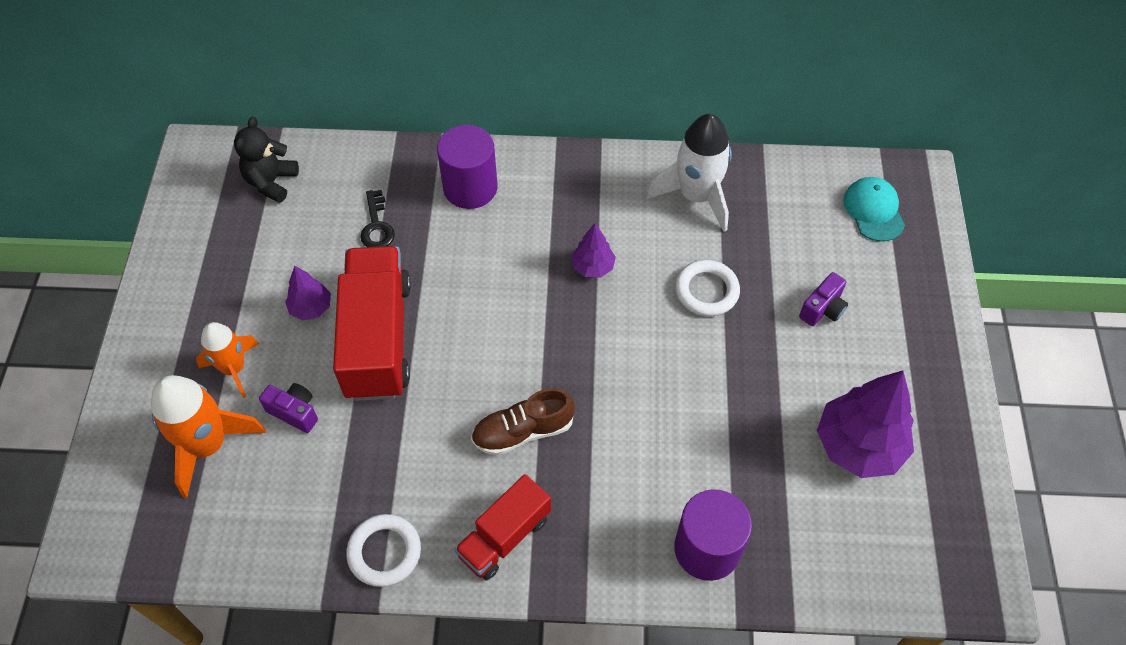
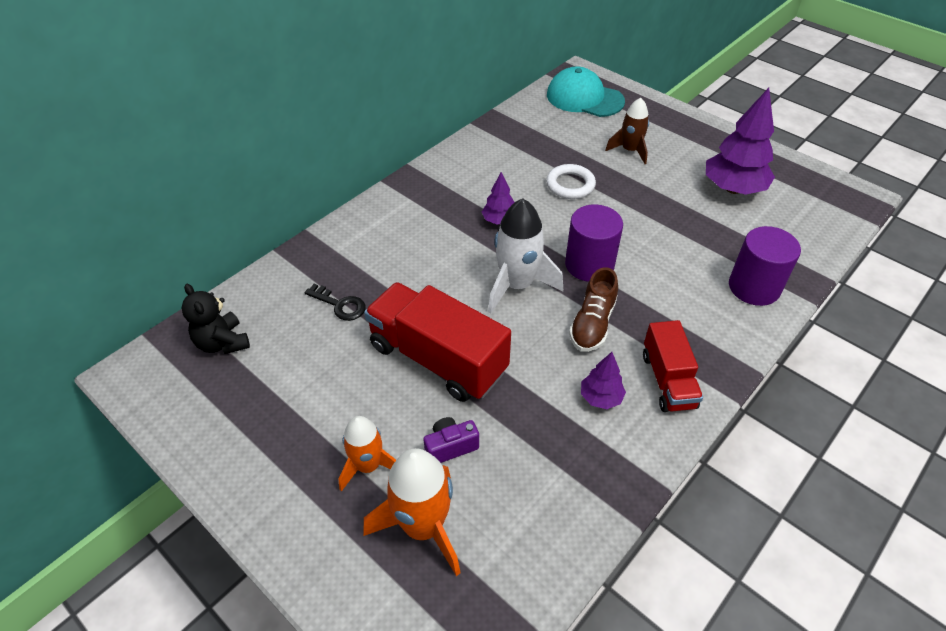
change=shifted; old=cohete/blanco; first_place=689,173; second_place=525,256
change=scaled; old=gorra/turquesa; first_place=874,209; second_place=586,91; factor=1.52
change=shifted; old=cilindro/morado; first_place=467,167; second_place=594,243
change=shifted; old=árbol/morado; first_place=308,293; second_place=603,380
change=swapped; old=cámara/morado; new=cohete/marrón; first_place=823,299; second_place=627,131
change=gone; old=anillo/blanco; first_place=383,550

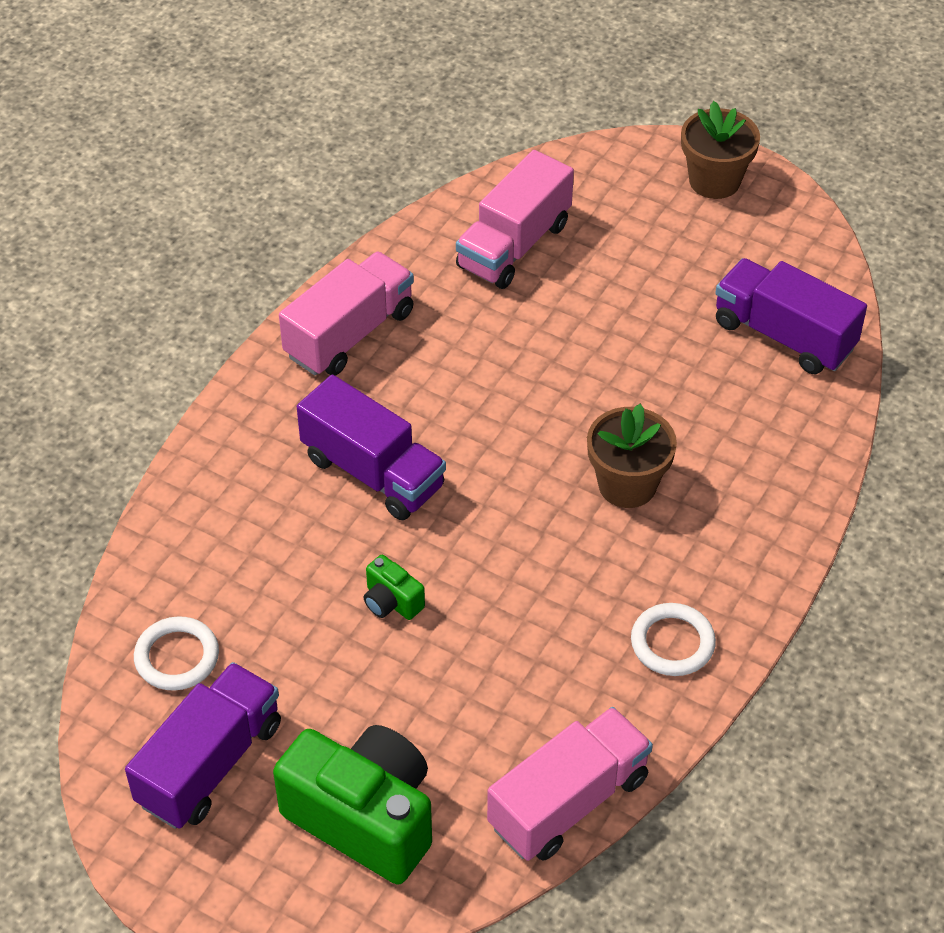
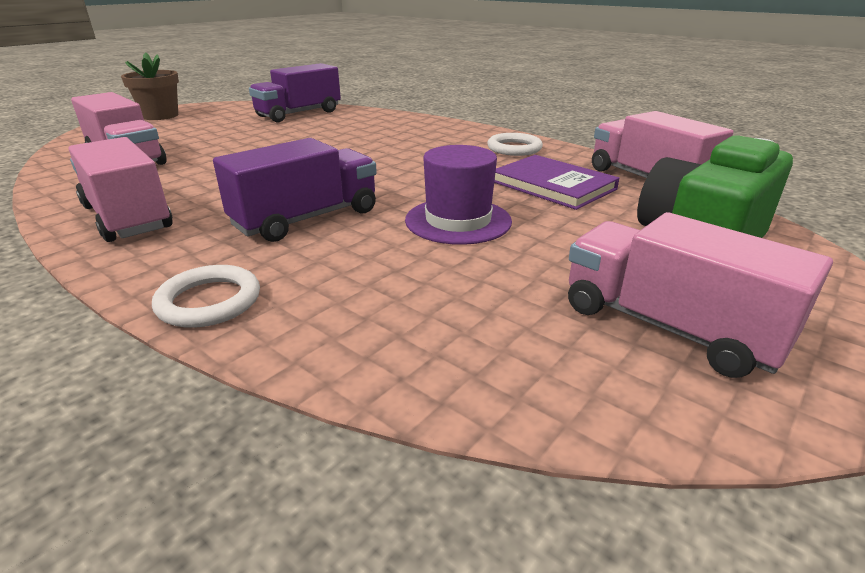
change=shifted; old=anillo/blanco; first_place=176,653; second_place=206,296
change=swapped; old=cámara/verde; new=sombrero/morado; first_place=394,587; second_place=458,195
change=new; new=libro/morado; second_place=557,182
change=repainted; old=camión/morado; new=camión/rosa; first_place=203,745; second_place=700,295
change=gone; old=maceta/marrón; first_place=632,456

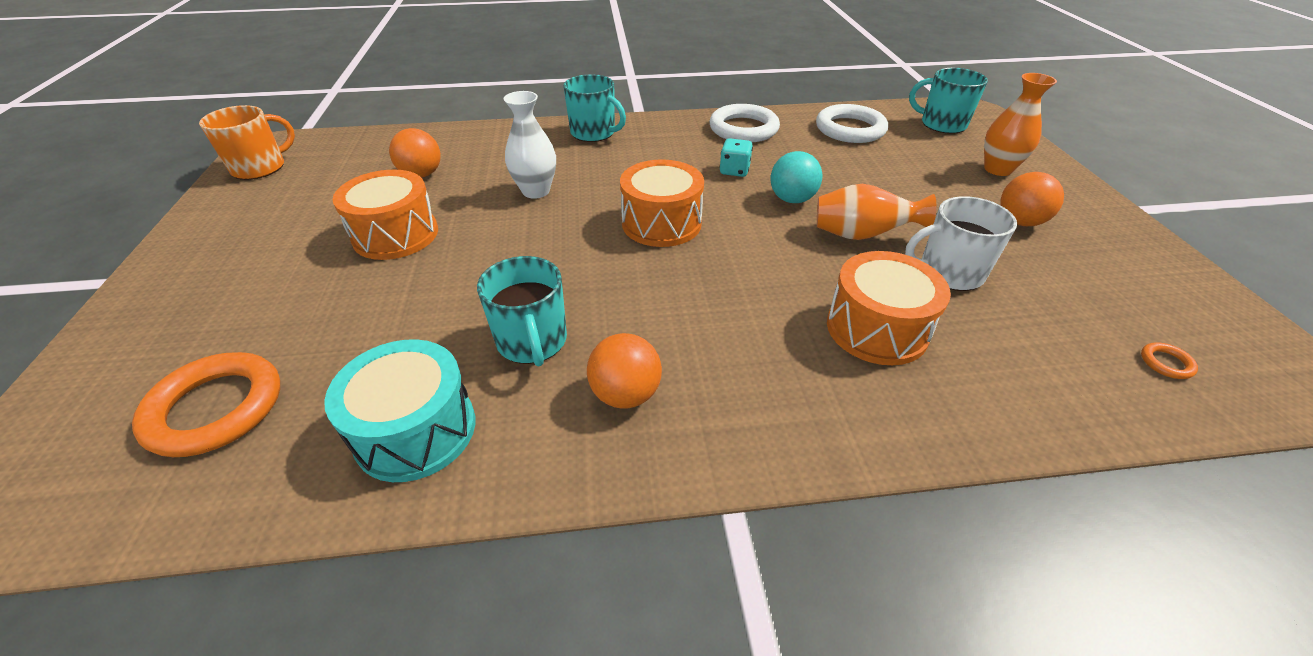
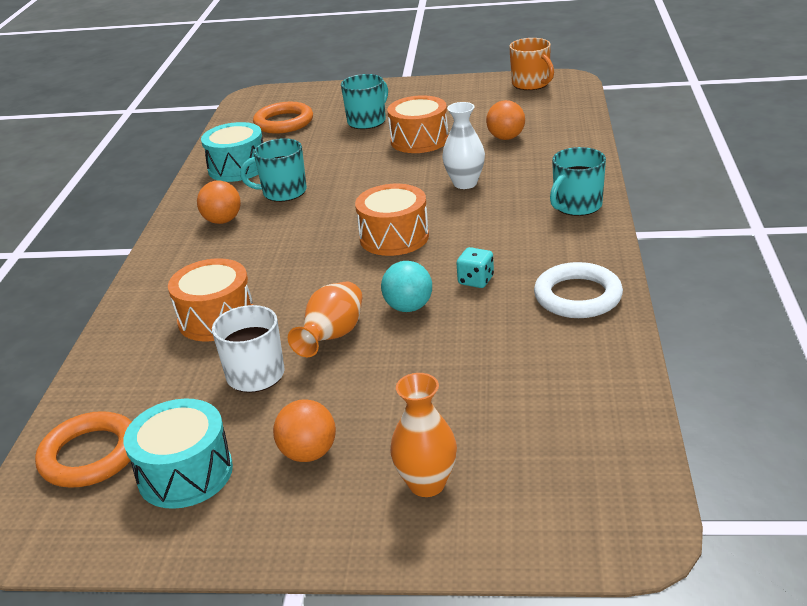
change=scaled; old=anillo/naranja; first_place=1169,361; second_place=83,449; factor=2.48
change=new; new=tambor/turquesa; second_place=178,454
change=shifted; old=taza/turquesa; first_place=948,101; second_place=364,101
change=gone; old=anillo/blanco; first_place=852,123

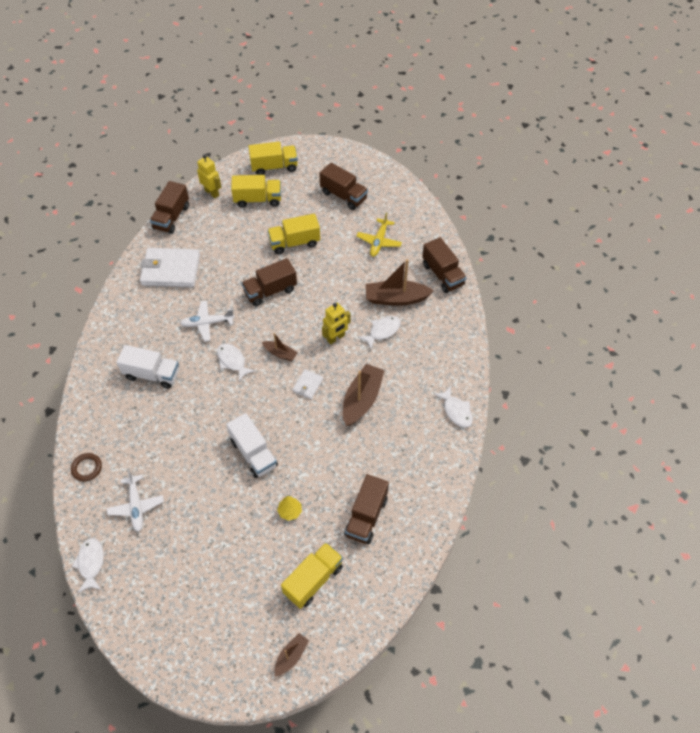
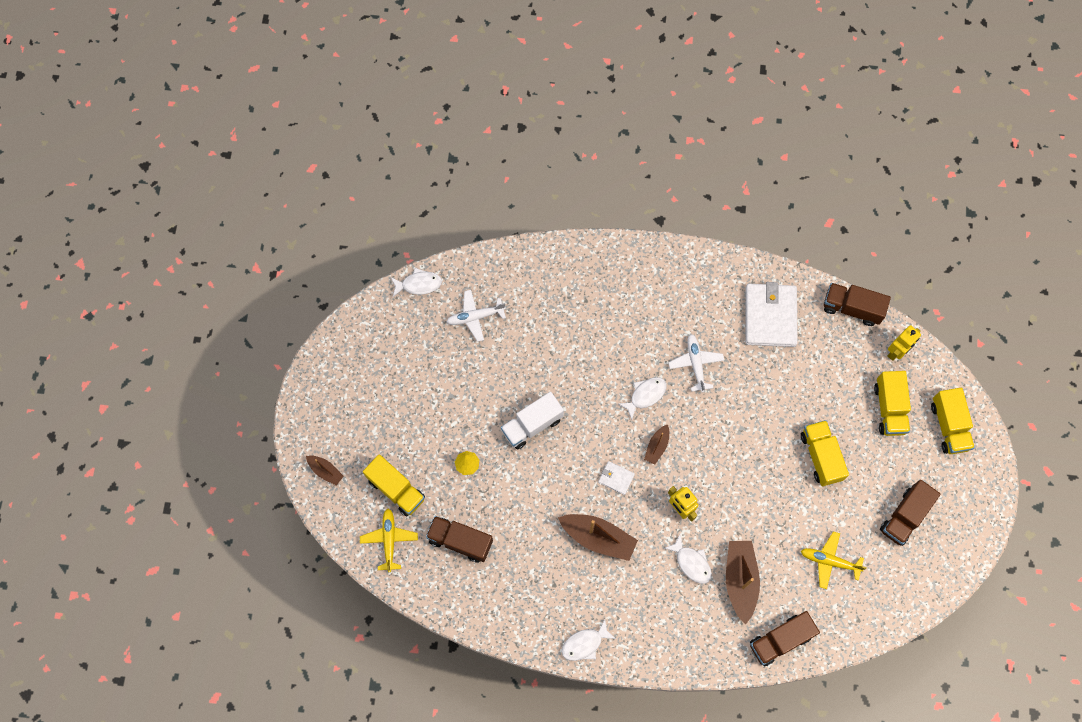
change=new; new=avión/amarillo; second_place=389,540
change=gone; old=anillo/marrón; first_place=86,467
change=gone; old=camión/blanco; first_place=147,367
change=gone; old=camión/marrón; first_place=269,282

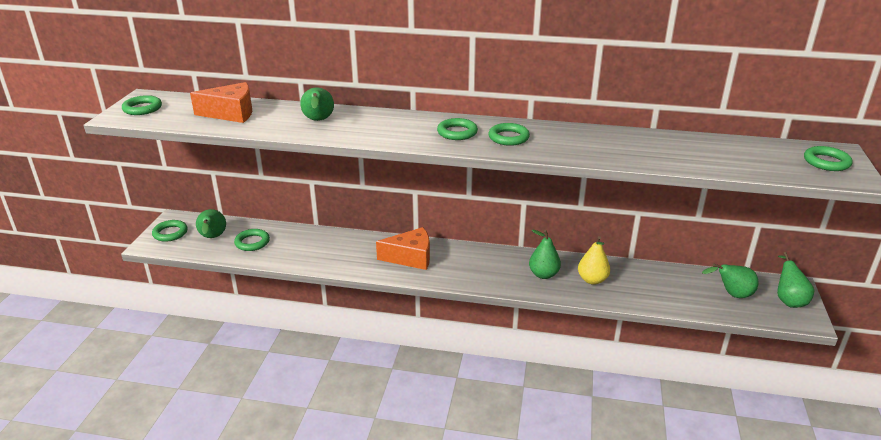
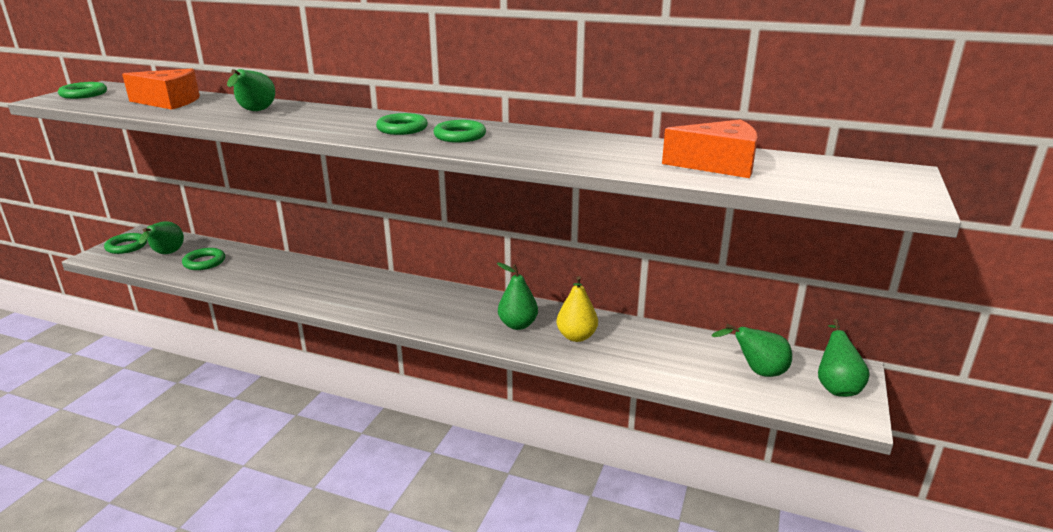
change=shifted; old=queso/naranja; first_place=403,248; second_place=710,149
change=gone; old=anillo/verde; first_place=828,158

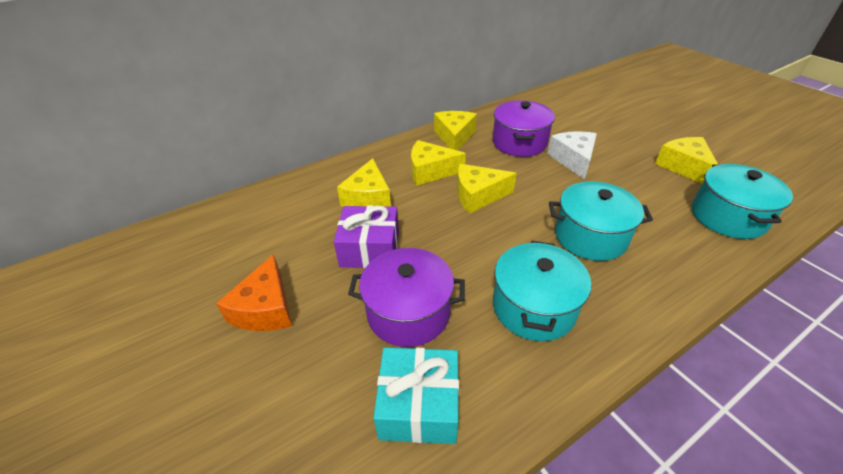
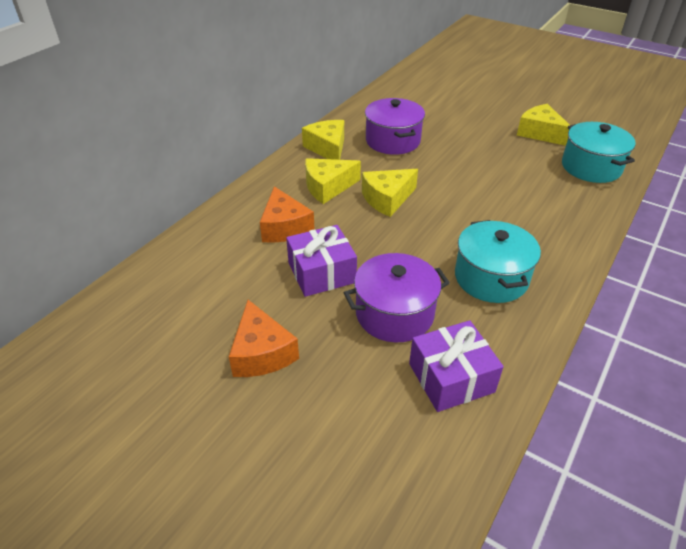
change=repainted; old=queso/amarillo; new=queso/naranja; first_place=364,182; second_place=287,214
change=repainted; old=regalo/turquesa; new=regalo/morado; first_place=416,395; second_place=456,366
change=gone; old=queso/blanco; first_place=572,155
change=gone; old=olla/turquesa; first_place=601,221

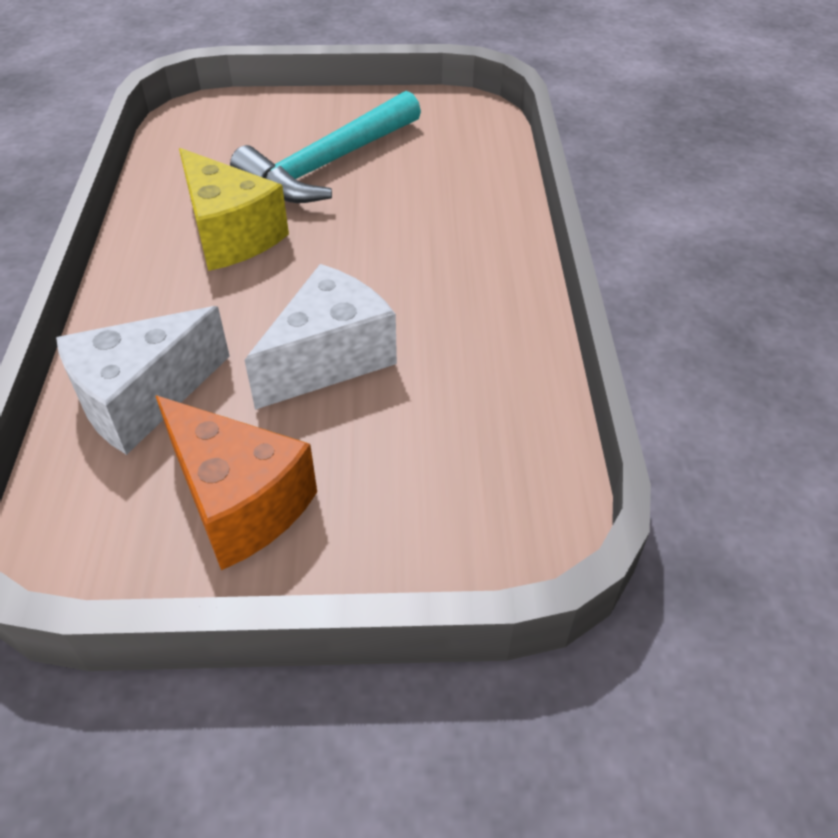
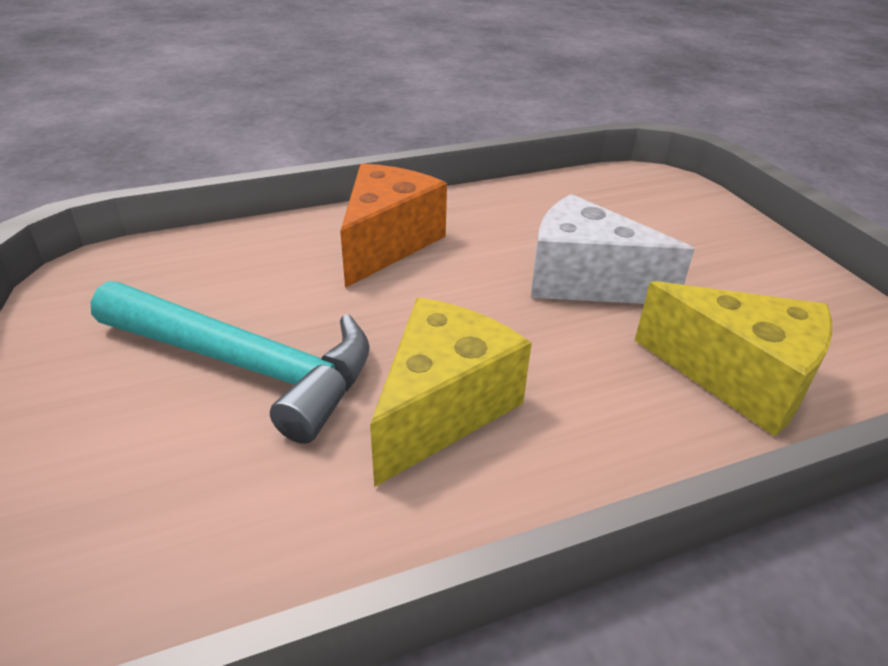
change=shifted; old=queso/naranja; first_place=236,482; second_place=393,226
change=repainted; old=queso/blanco; new=queso/amarillo; first_place=143,380; second_place=733,358

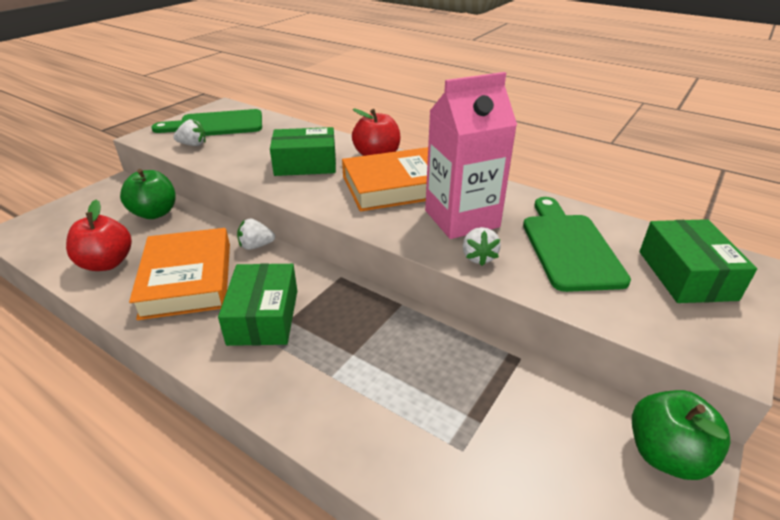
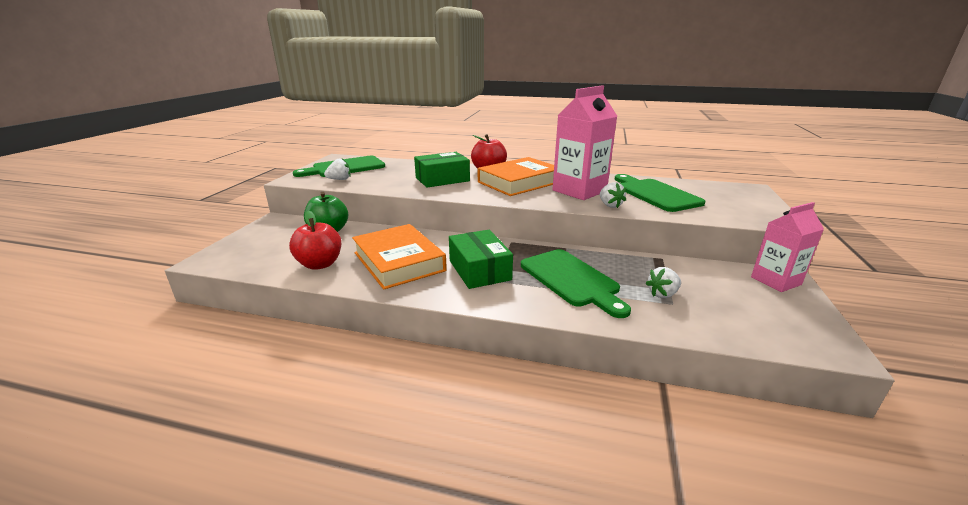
change=new; new=tabla de cortar/verde; second_place=576,283
change=shifted; old=fresa/blanco; first_place=256,234; second_place=663,282
change=swapped; old=manzana/verde; new=cartón de leche/rosa; first_place=681,435; second_place=787,247
change=gone; old=caja/verde; first_place=698,261

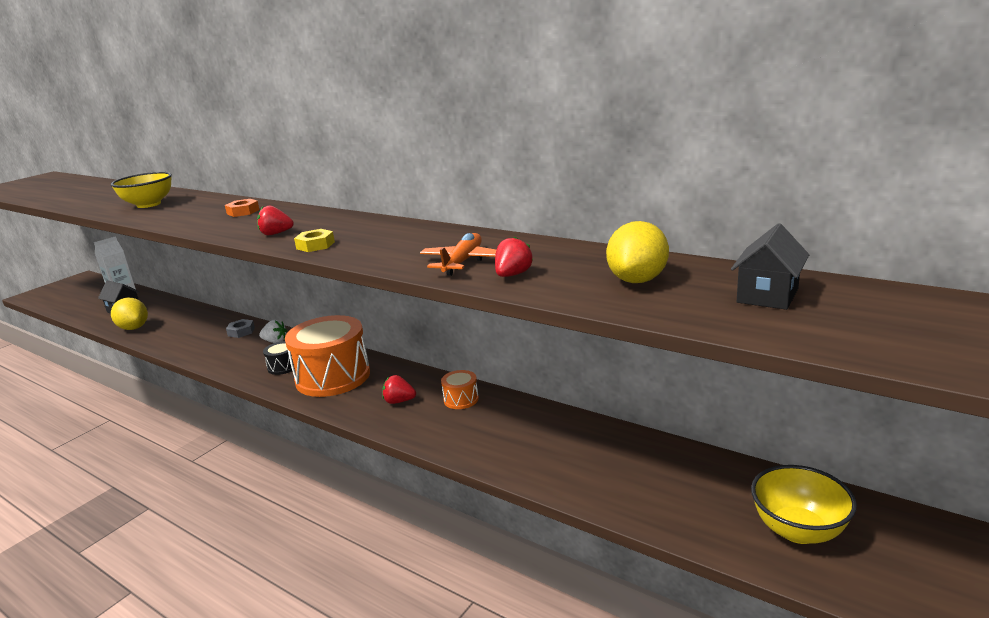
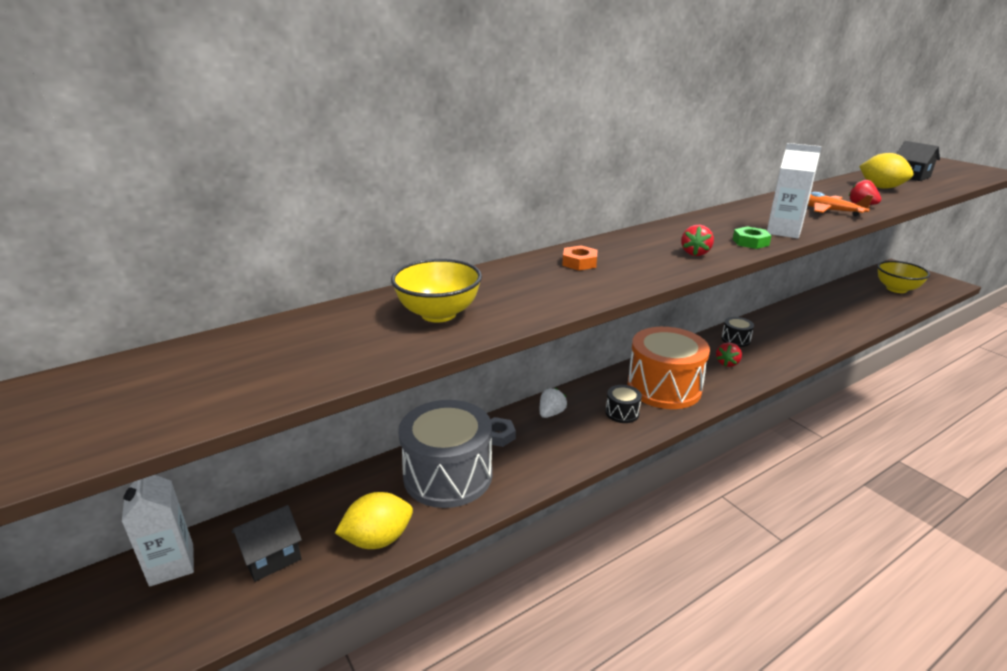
change=new; new=tambor/gris; second_place=445,454
change=repainted; old=tambor/naranja; new=tambor/negro; first_place=460,389; second_place=738,332
change=repainted; old=tuerca/amarillo; new=tuerca/verde; first_place=314,240; second_place=752,237
change=new; new=cartón de leche/blanco; second_place=794,191

